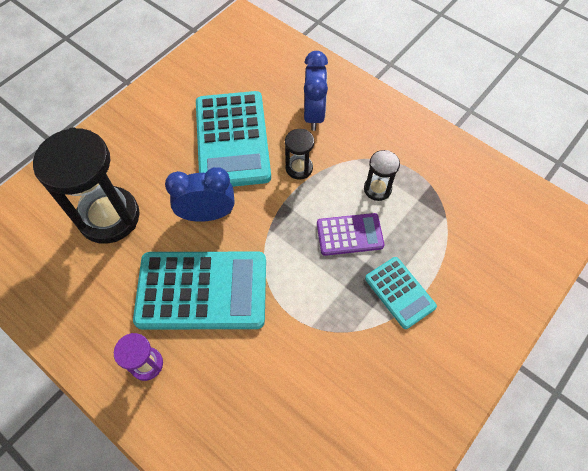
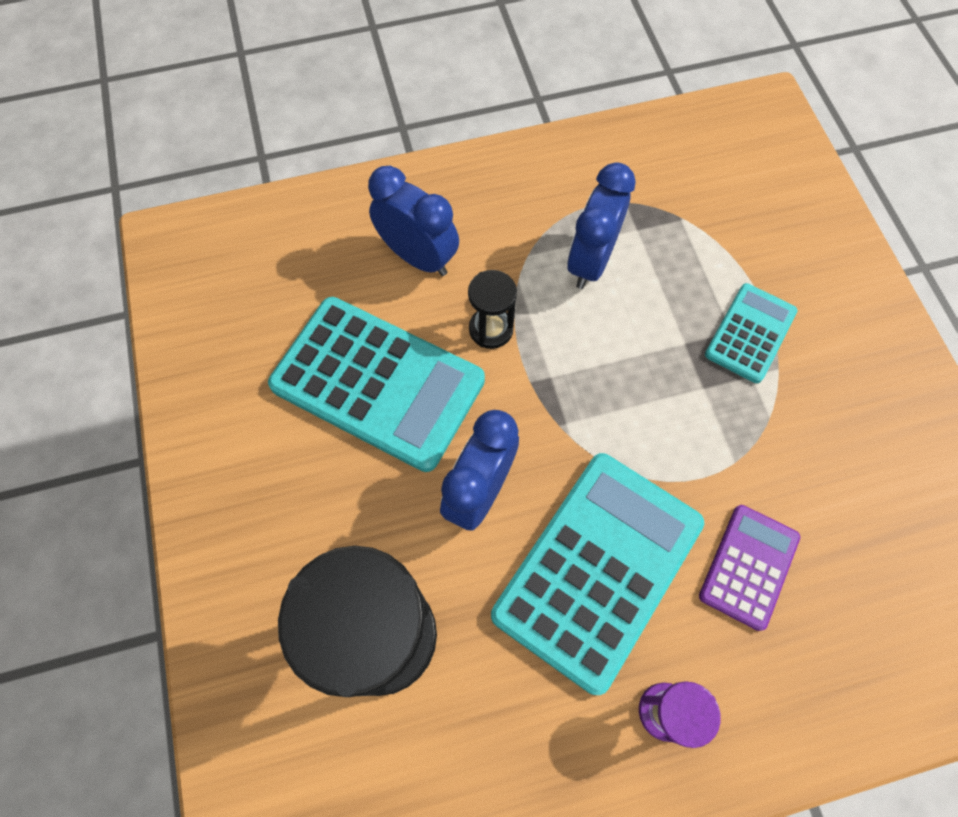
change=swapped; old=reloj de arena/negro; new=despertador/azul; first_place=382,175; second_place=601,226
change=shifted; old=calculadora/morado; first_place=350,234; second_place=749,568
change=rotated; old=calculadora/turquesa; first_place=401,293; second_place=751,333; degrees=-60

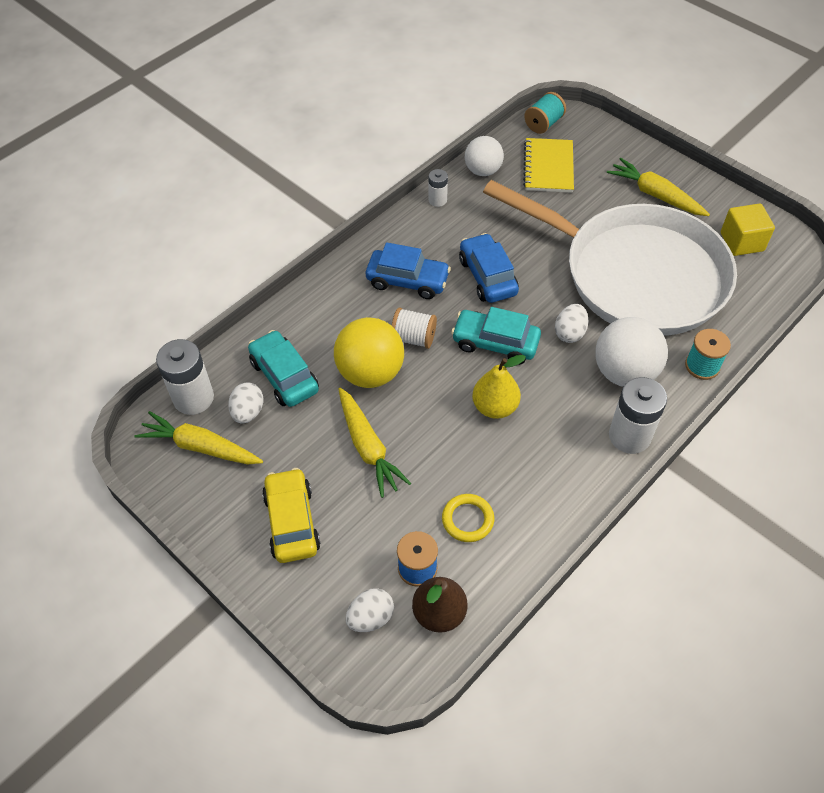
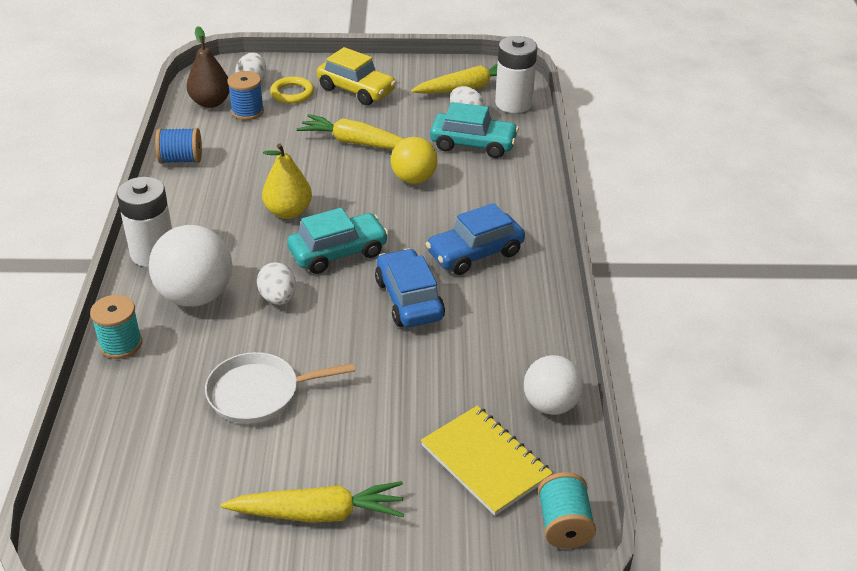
change=new; new=carrete/azul; second_place=178,146
change=scaled; old=sartén/blanco; first_place=610,258; second_place=280,388; factor=0.41
change=shifted; old=anillo/amarillo; first_place=468,518; second_place=292,90
change=rotated; old=coche/azul; first_place=489,268; second_place=410,287; degrees=-135
change=scaled; old=pelota/amarillo; first_place=369,352; second_place=414,160; factor=0.66
change=gone; old=carrete/blanco; first_place=414,328
change=gone; old=pila/blanco; first_place=438,188
change=gone; old=cubo/amarillo; first_place=748,229

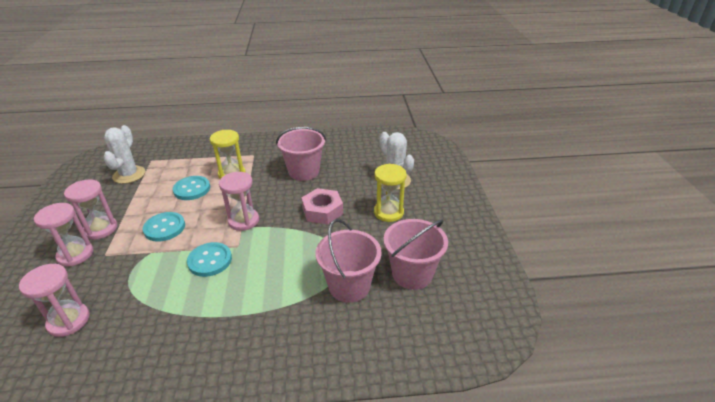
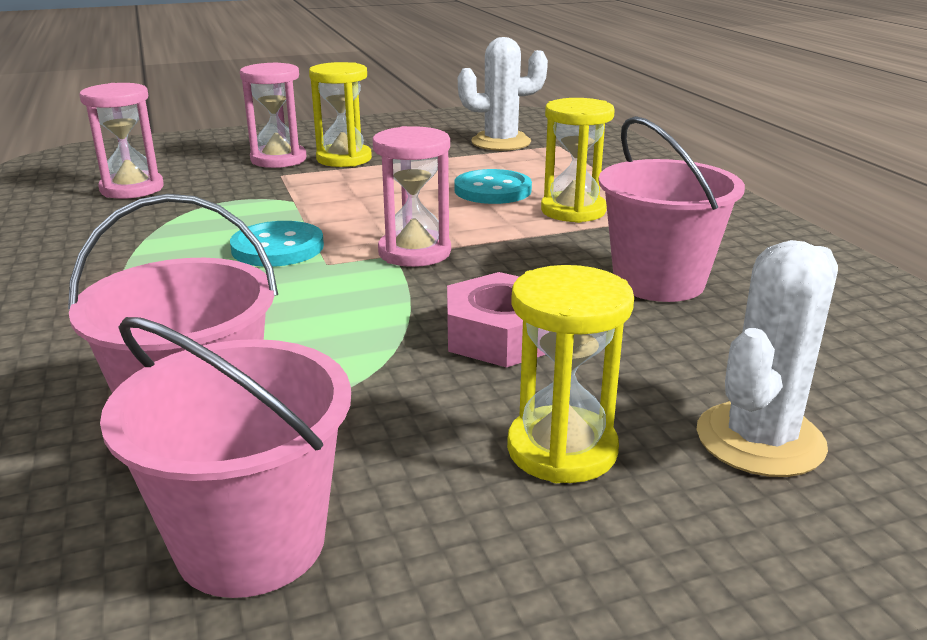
change=repainted; old=reloj de arena/rosa; new=reloj de arena/amarillo; first_place=90,209; second_place=340,114
change=gone; old=botón/turquesa; first_place=164,227

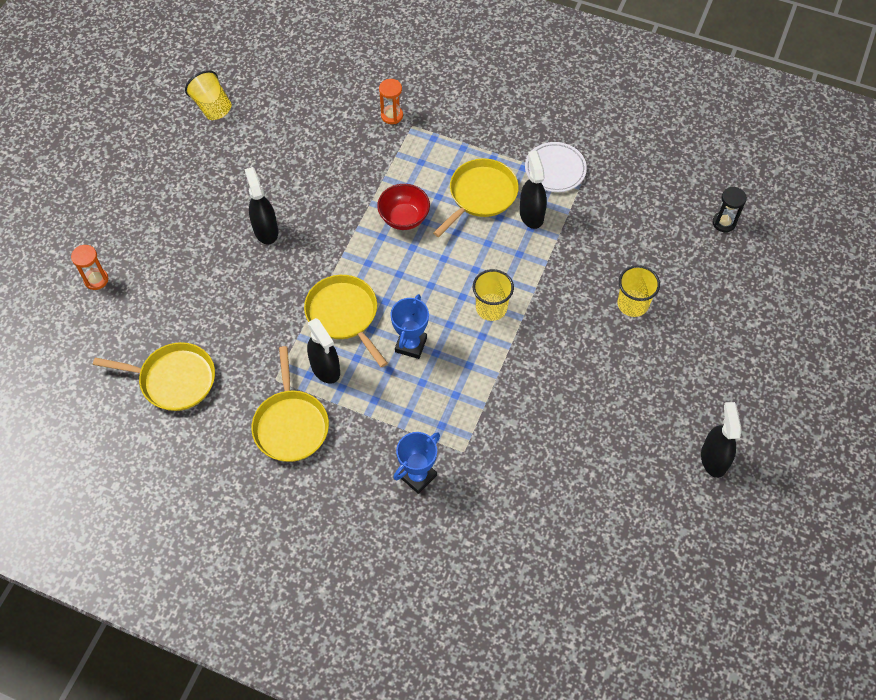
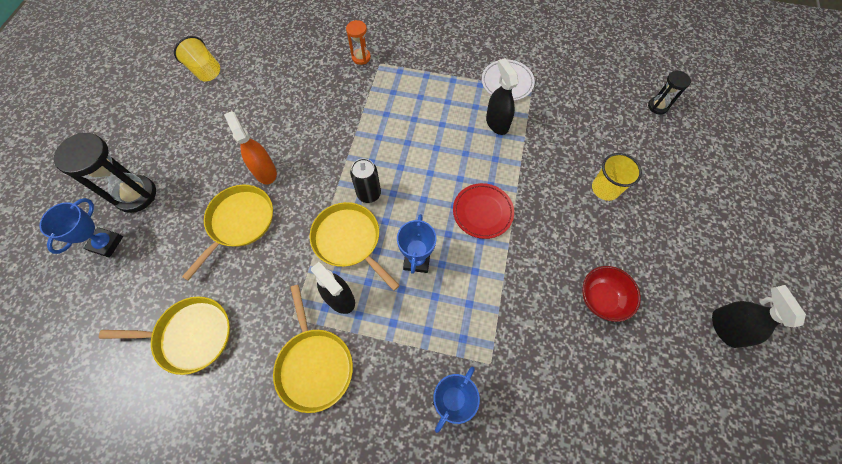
change=swapped; old=reloj de arena/naranja; new=trofeo/azul; first_place=89,267; second_place=81,228
change=new; new=reloj de arena/negro; second_place=105,173
change=shifted; old=sartén/amarillo; first_place=476,197; second_place=227,233
change=repainted; old=pulverizador/negro; new=pulverizador/naranja; first_place=261,205; second_place=250,147
change=new; new=lata/negro; second_place=365,180
change=swapped; old=vaso/amarillo; new=plato/rojo; first_place=493,295; second_place=483,211
change=shifted; old=cuenco/rojo; first_place=403,207; second_place=611,294

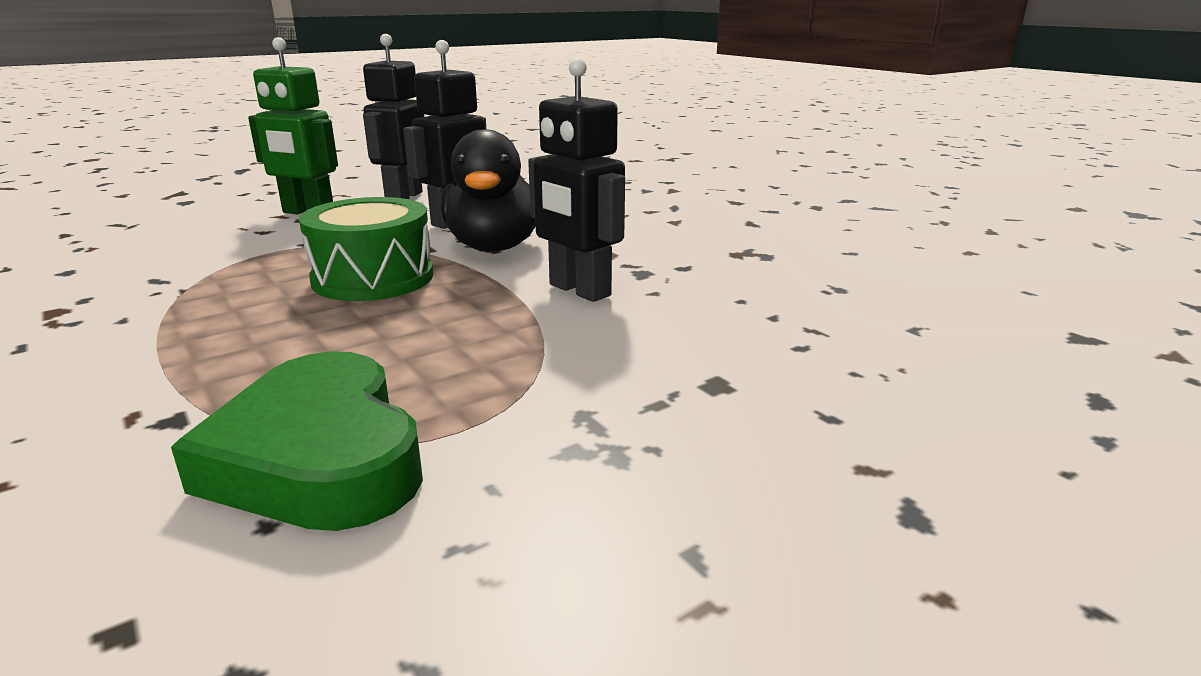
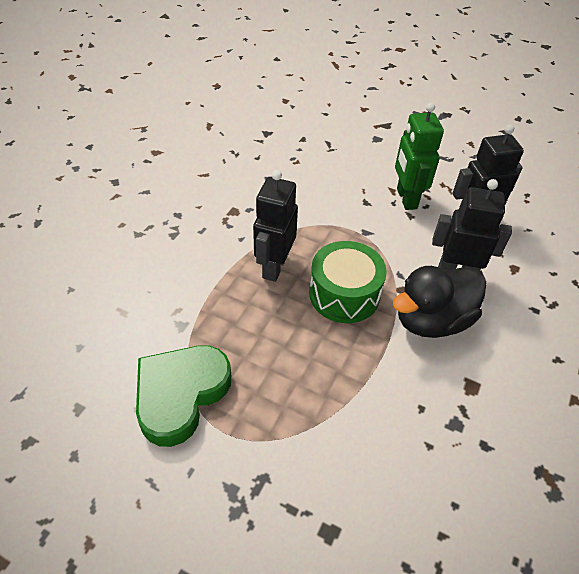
change=shifted; old=robot/negro; first_place=576,180; second_place=275,226

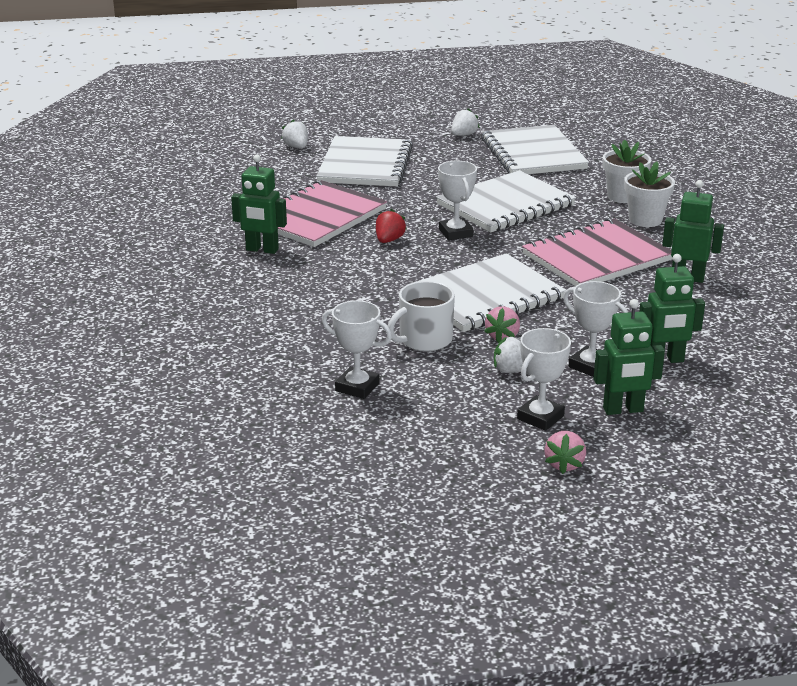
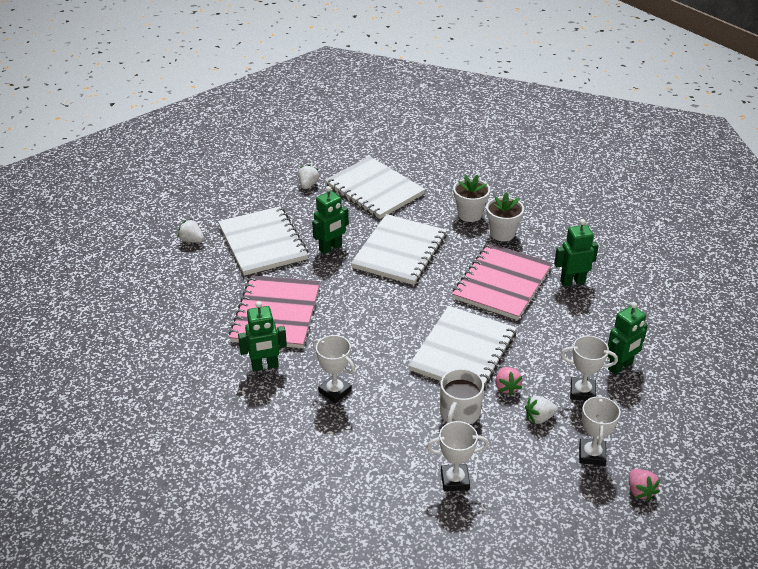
change=shifted; old=robot/verde; first_place=629,357; second_place=330,220
change=shifted; old=trofeo/blanco; first_place=457,200; second_place=334,369
change=gone; old=fresa/rojo; first_place=391,226

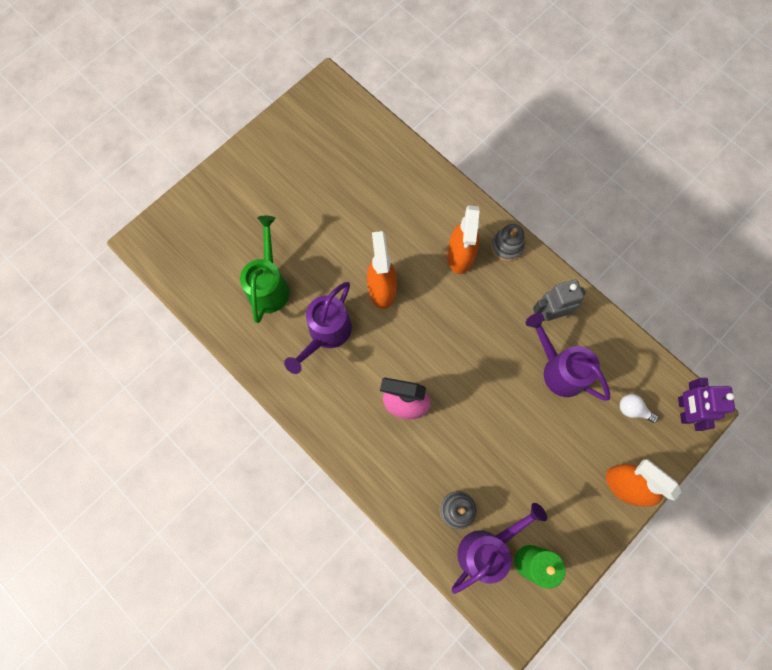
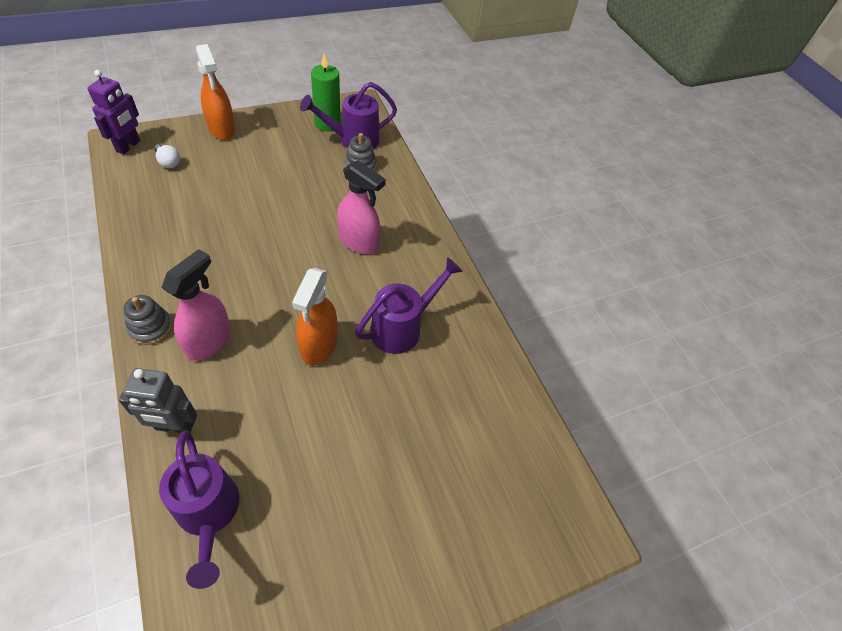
change=shifted; old=robot/gris; first_place=559,300; second_place=158,401
change=shifted; old=regadera/morado; first_place=568,357; second_place=199,510
change=repainted; old=pulverizador/naranja; new=pulverizador/rosa; first_place=463,239; second_place=196,305
change=gone; old=regadera/verde; first_place=265,269

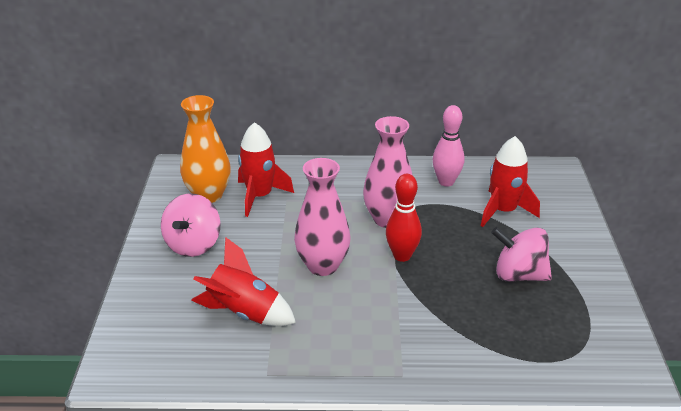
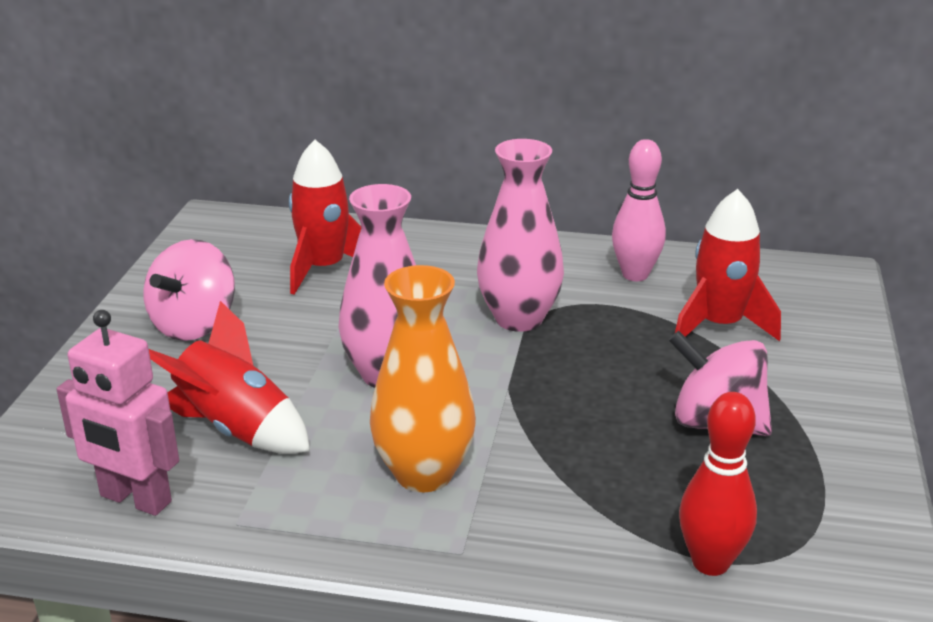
change=new; new=robot/rosa; second_place=117,413
change=shifted; old=florero/naranja; first_place=205,149; second_place=423,378
change=shifted; old=bolo/rojo; first_place=404,218; second_place=718,484

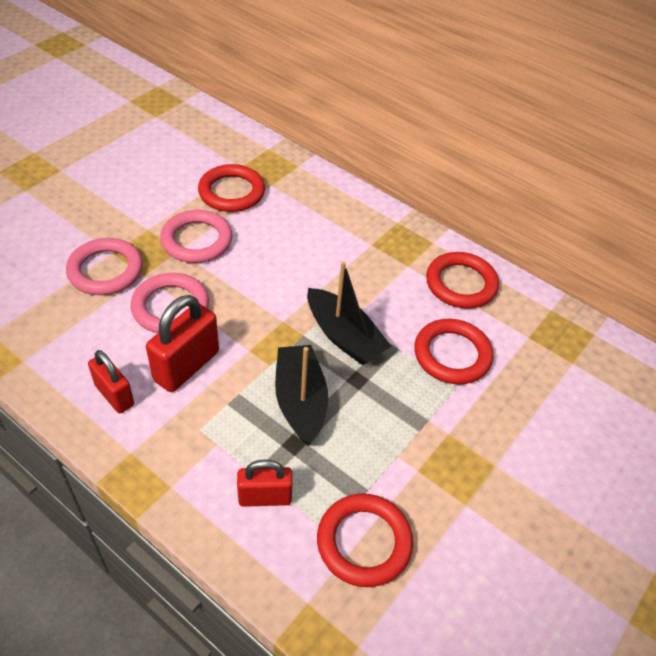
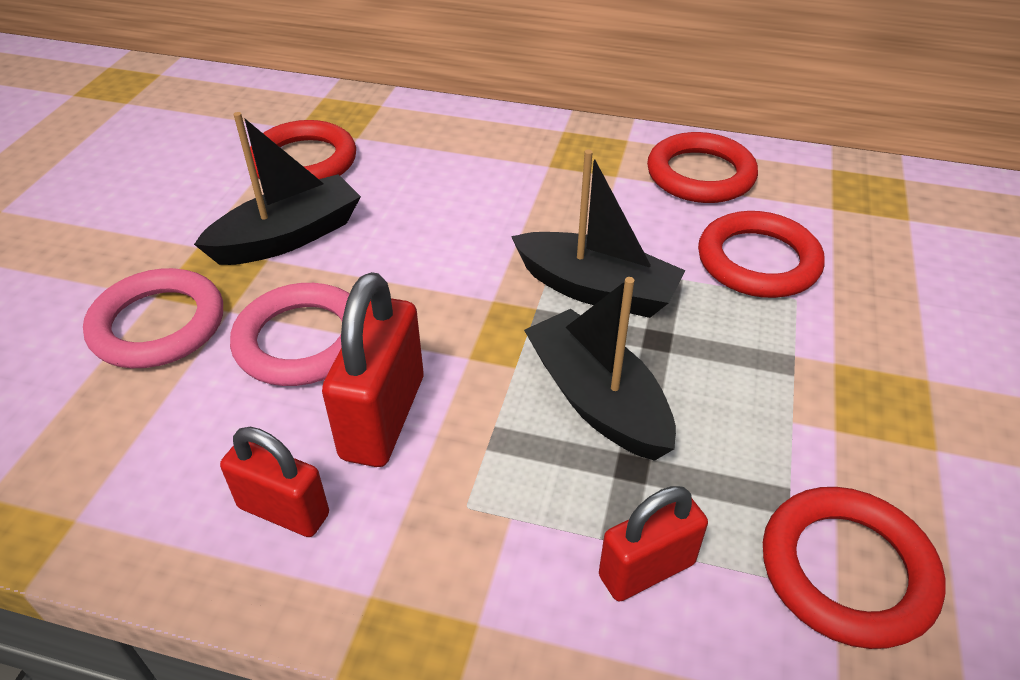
change=swapped; old=anillo/rosa; new=barco/negro; first_place=196,236; second_place=277,188

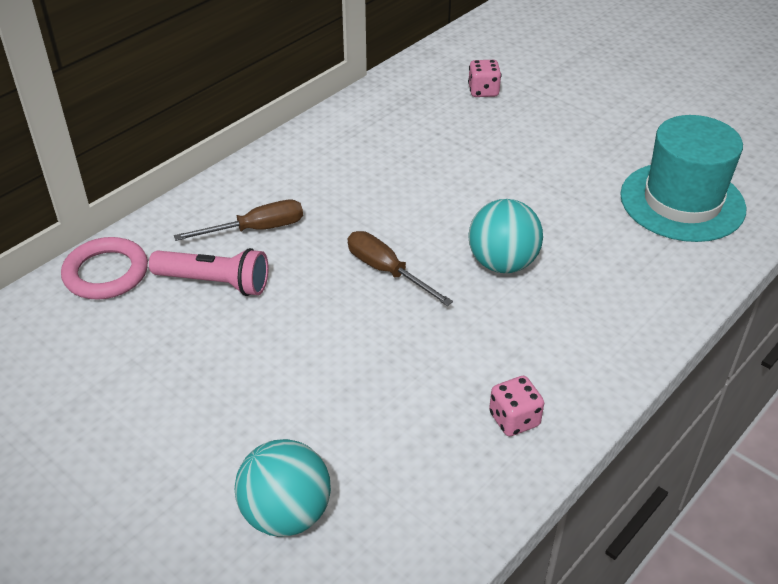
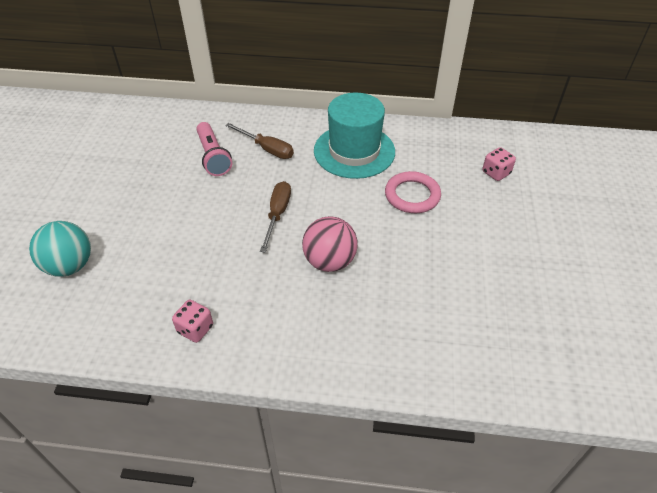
change=repainted; old=pelota/turquesa; new=pelota/rosa; first_place=505,236; second_place=330,244
change=shifted; old=sombrero/turquesa; first_place=683,178; second_place=354,136
change=shifted; old=anillo/rosa; first_place=104,268; second_place=413,192

